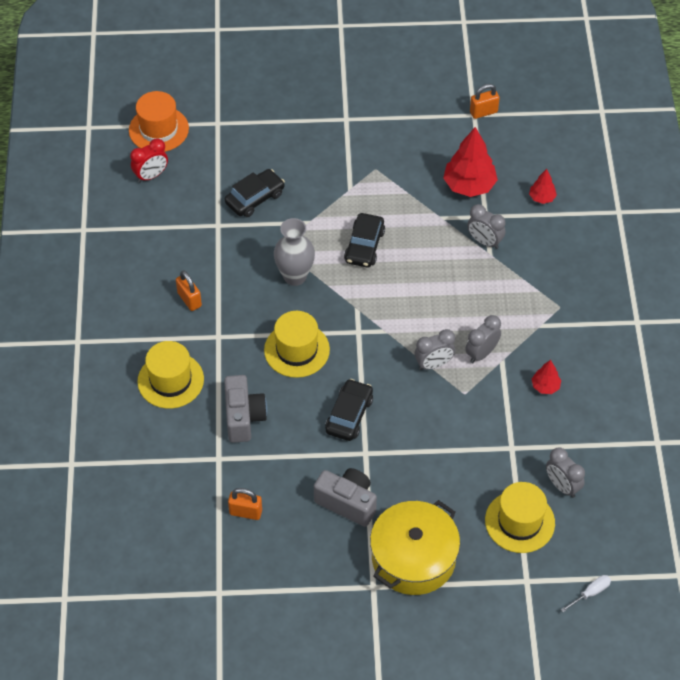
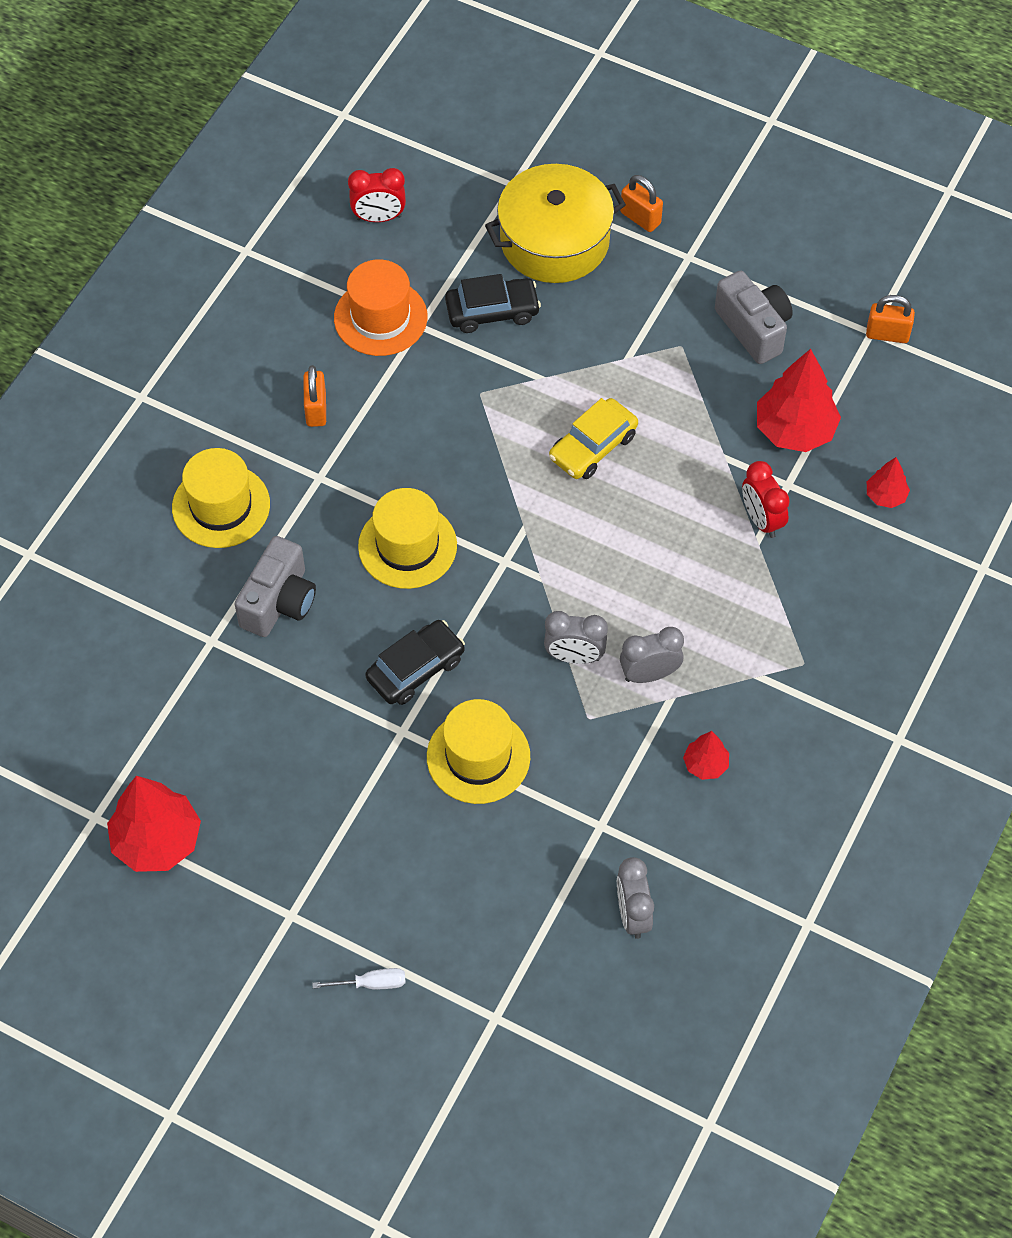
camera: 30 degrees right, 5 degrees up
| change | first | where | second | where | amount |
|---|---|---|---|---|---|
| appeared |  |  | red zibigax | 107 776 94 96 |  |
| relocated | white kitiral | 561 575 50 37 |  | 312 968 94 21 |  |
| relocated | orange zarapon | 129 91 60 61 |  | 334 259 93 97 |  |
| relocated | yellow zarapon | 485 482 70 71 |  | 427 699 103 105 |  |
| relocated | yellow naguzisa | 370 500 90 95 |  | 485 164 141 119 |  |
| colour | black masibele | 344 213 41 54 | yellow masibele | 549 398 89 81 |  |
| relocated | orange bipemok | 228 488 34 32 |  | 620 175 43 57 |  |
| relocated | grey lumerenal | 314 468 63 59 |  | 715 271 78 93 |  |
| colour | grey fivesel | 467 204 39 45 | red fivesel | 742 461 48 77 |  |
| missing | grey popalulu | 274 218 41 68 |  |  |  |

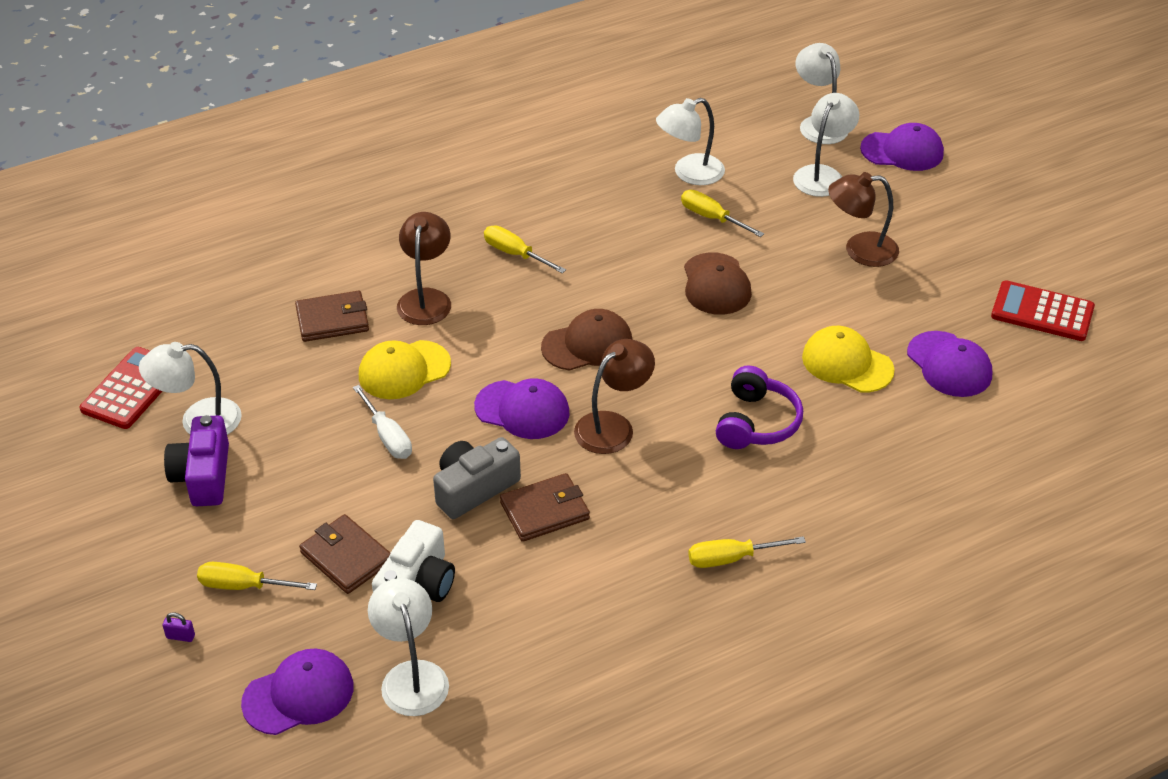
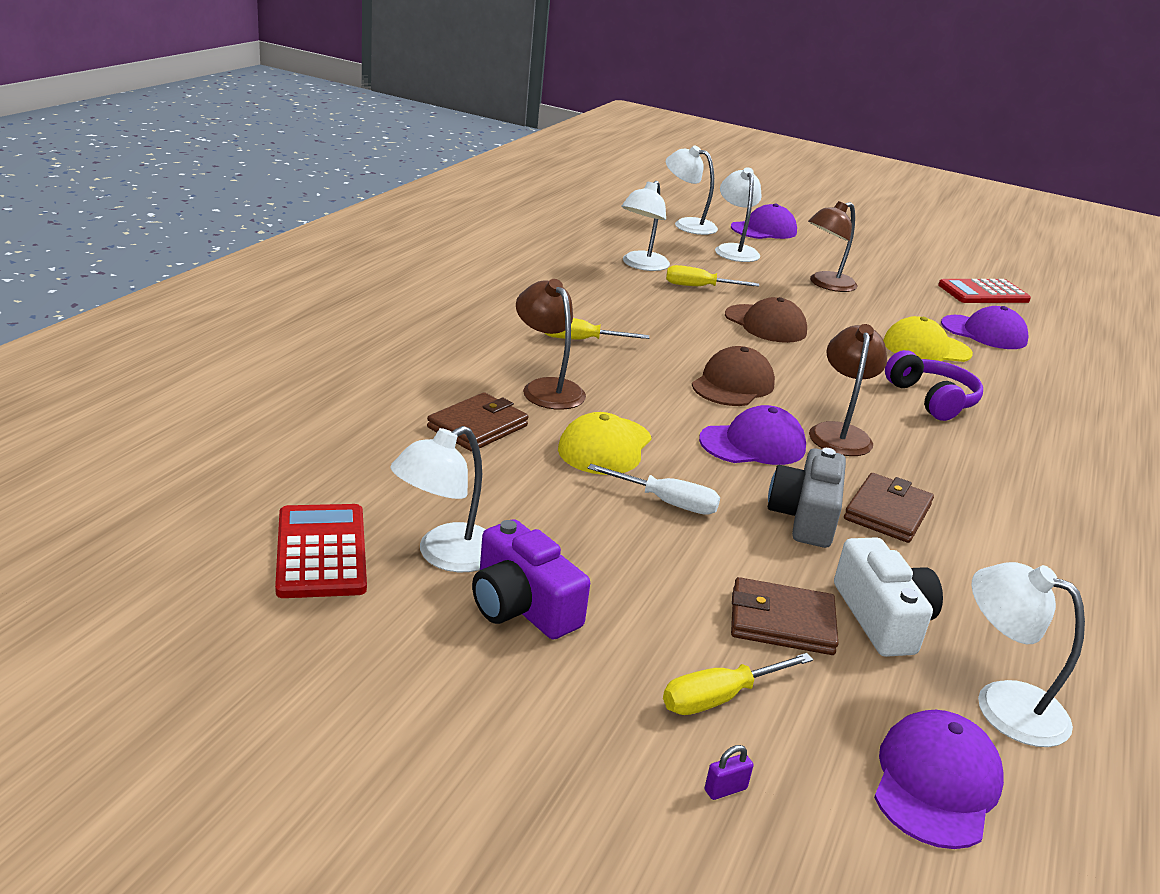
camera: 40 degrees left, 15 degrees down
| change | first | where | second | where | amount |
|---|---|---|---|---|---|
| missing | yellow kitiral | 688 536 118 32 |  |  |  |

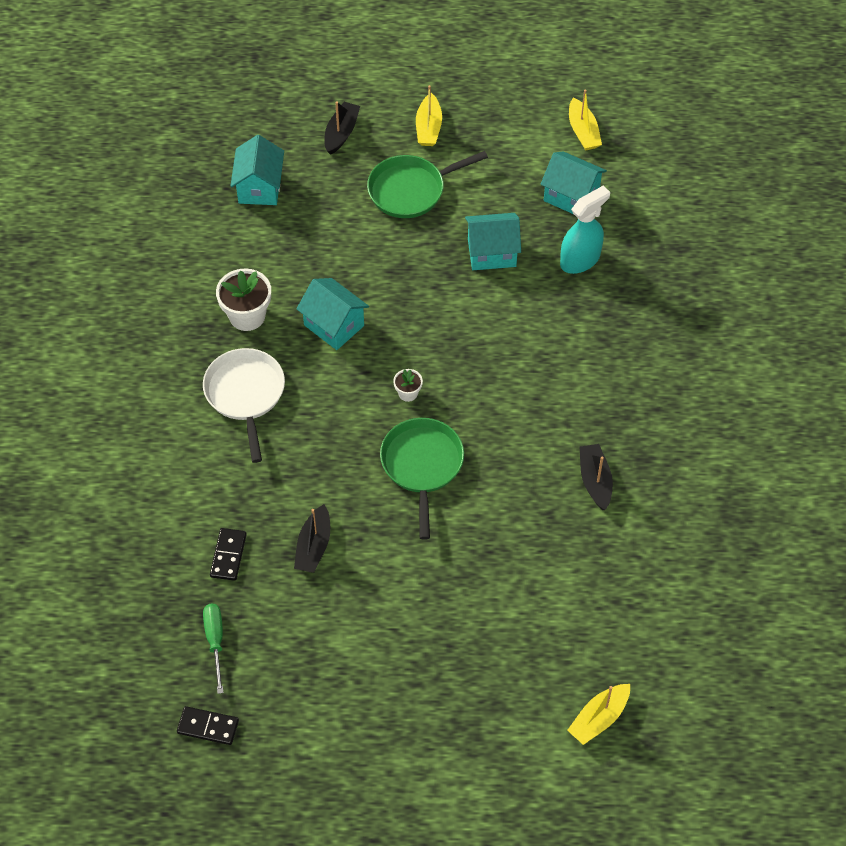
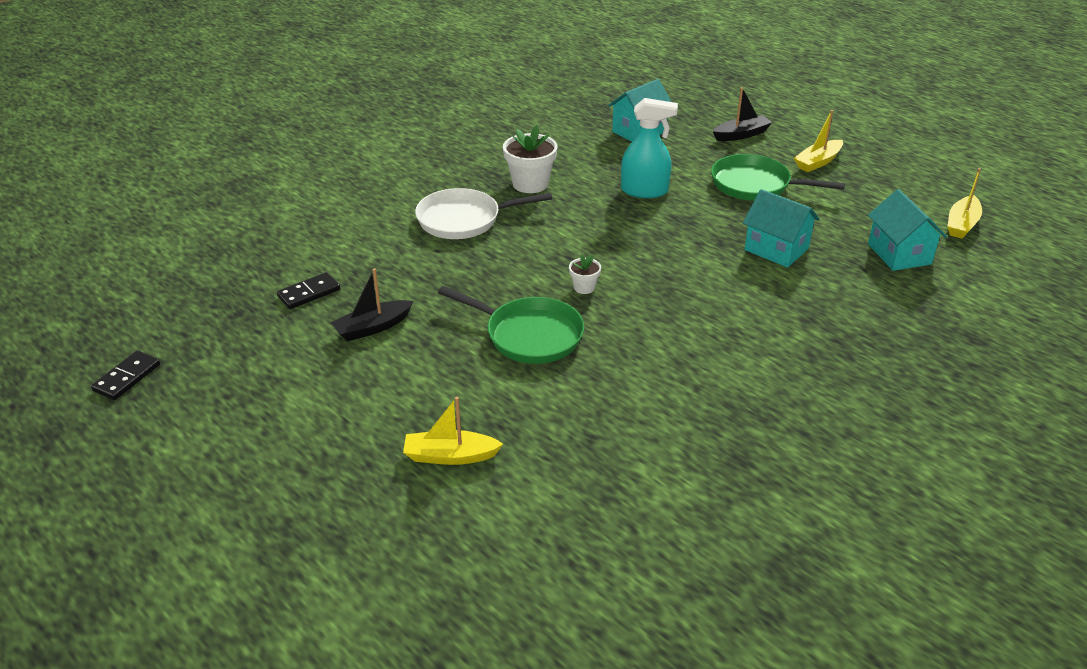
camera: 45 degrees right, 20 degrees down
| change | first | where | second | where | amount |
|---|---|---|---|---|---|
| spun | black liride | 177 706 62 39 |  | 91 351 69 49 | 60 degrees clockwise |
| relocated | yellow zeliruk | 567 684 63 61 |  | 403 397 100 68 |  |
| spun | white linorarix | 203 348 82 115 |  | 415 188 137 51 | 135 degrees counterclockwise |
| spun | green linorarix | 380 418 84 122 |  | 438 286 146 78 | 75 degrees clockwise |
| relocated | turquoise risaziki | 560 186 50 88 |  | 621 98 57 100 |  |
| missing | green kitiral | 203 604 21 90 |  |  |  |
| missing | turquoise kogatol | 297 278 72 72 |  |  |  |
| missing | black zeliruk | 580 444 33 66 |  |  |  |

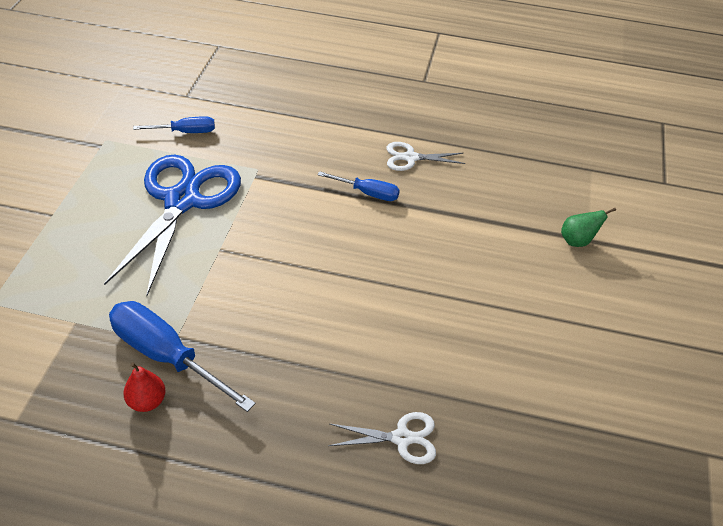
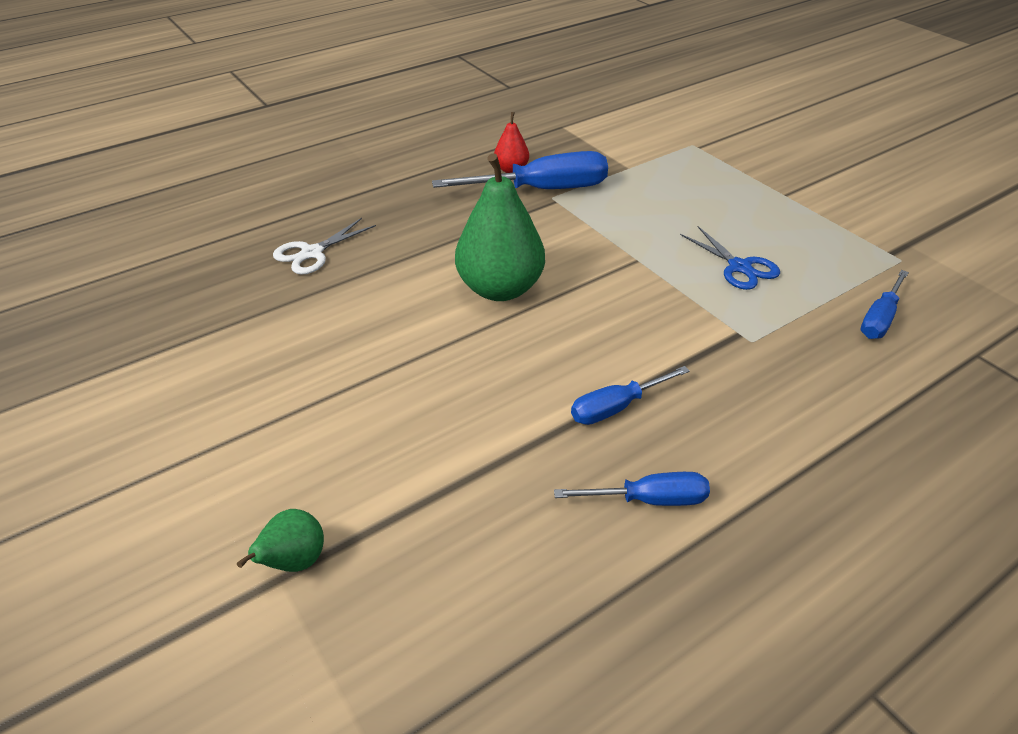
camera: 135 degrees right, 5 degrees down
| change | first | where | second | where | amount |
|---|---|---|---|---|---|
| appeared |  |  | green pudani | 455 153 90 148 |  |
| exchanged | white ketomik | 386 142 80 29 | blue kitiral | 554 472 156 34 |  |
| size | blue ketomik | 104 155 137 141 |  | 680 226 100 64 | x0.46 |

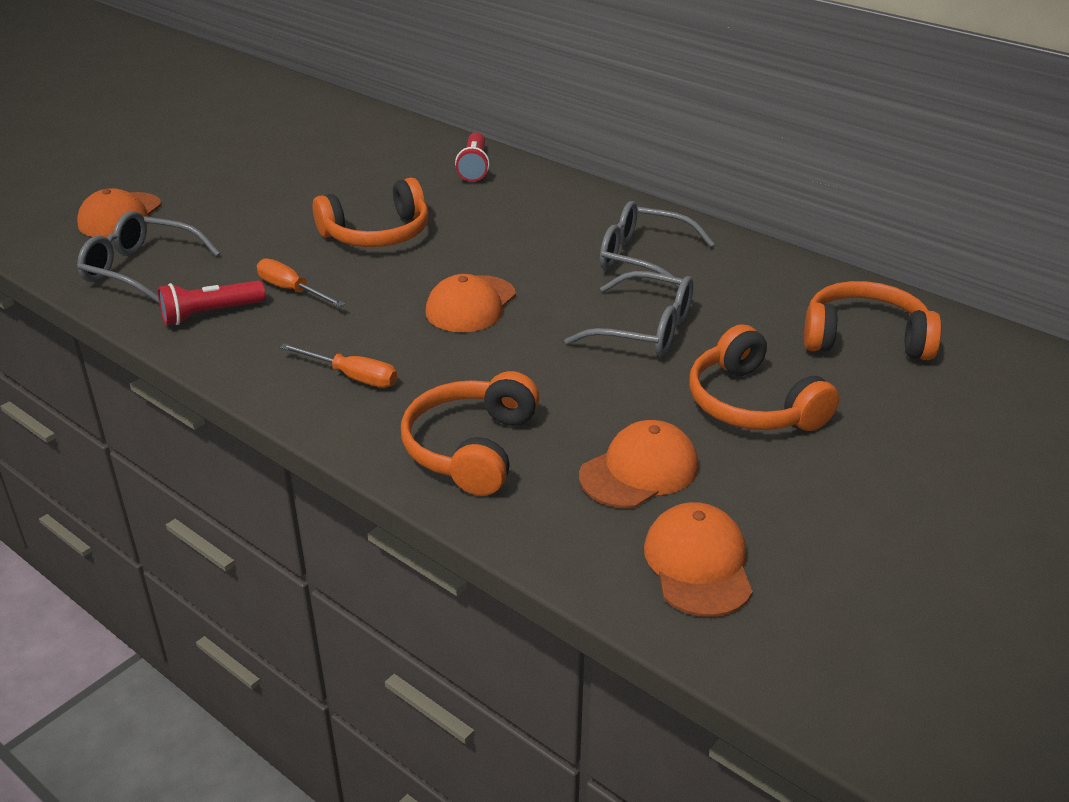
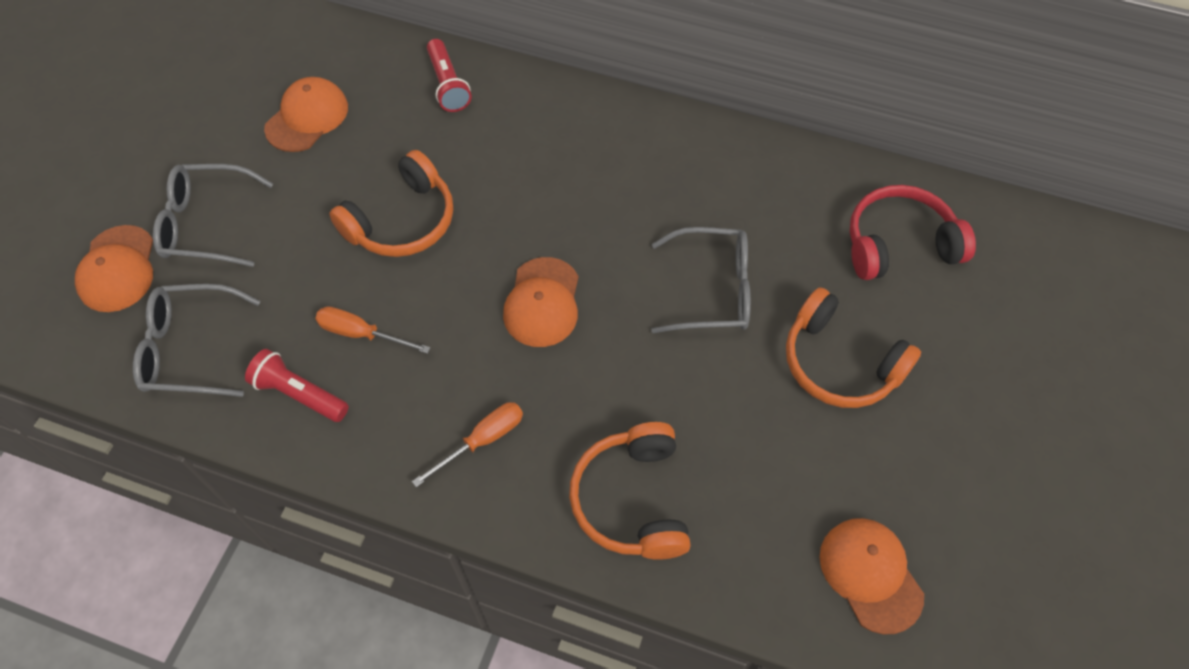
camera: 20 degrees left, 25 degrees up
| change | first | where | second | where | amount |
|---|---|---|---|---|---|
| relocated | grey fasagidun | 600 201 115 87 |  | 153 164 120 103 |  |
| spun | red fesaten | 158 280 108 45 |  | 245 349 104 73 | 75 degrees clockwise |
| relocated | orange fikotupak | 579 420 119 88 |  | 264 77 84 75 |  |
| spun | orange kitiral | 280 343 117 45 |  | 412 402 111 85 | 45 degrees counterclockwise |
| colour | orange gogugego | 804 281 138 79 | red gogugego | 850 185 126 95 |  |

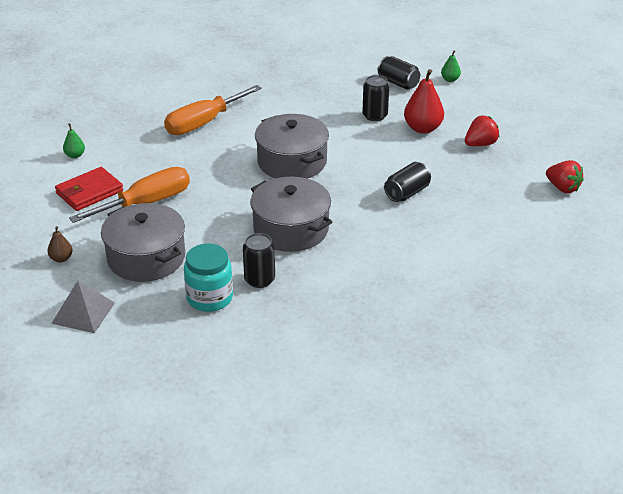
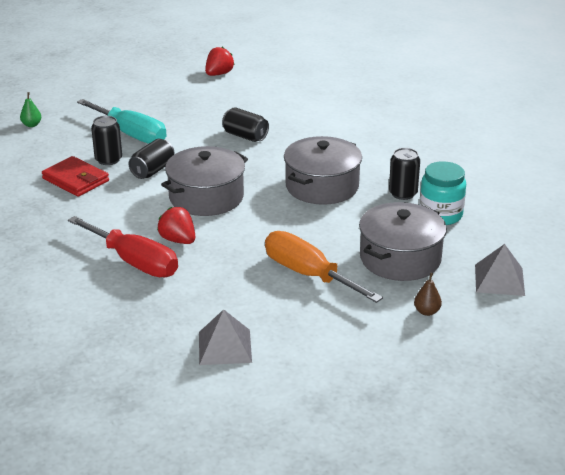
camera: 100 degrees left, 5 degrees down
| change | first | where | second | where | amount |
|---|---|---|---|---|---|
| relocated | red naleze | 55 167 68 44 |  | 42 156 67 41 |  |
| colour | orange kitiral | 164 85 98 50 | red kitiral | 68 216 110 61 |  |
| exchanged | red pudani | 404 69 40 65 | turquoise kitiral | 77 99 89 45 |  |
| relocated | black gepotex | 378 56 42 34 |  | 129 139 45 40 |  |
| relocated | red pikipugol | 465 115 34 31 |  | 157 207 38 37 |  |
| exchanged | green pudani | 63 124 22 34 | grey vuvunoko | 199 309 53 56 |  |

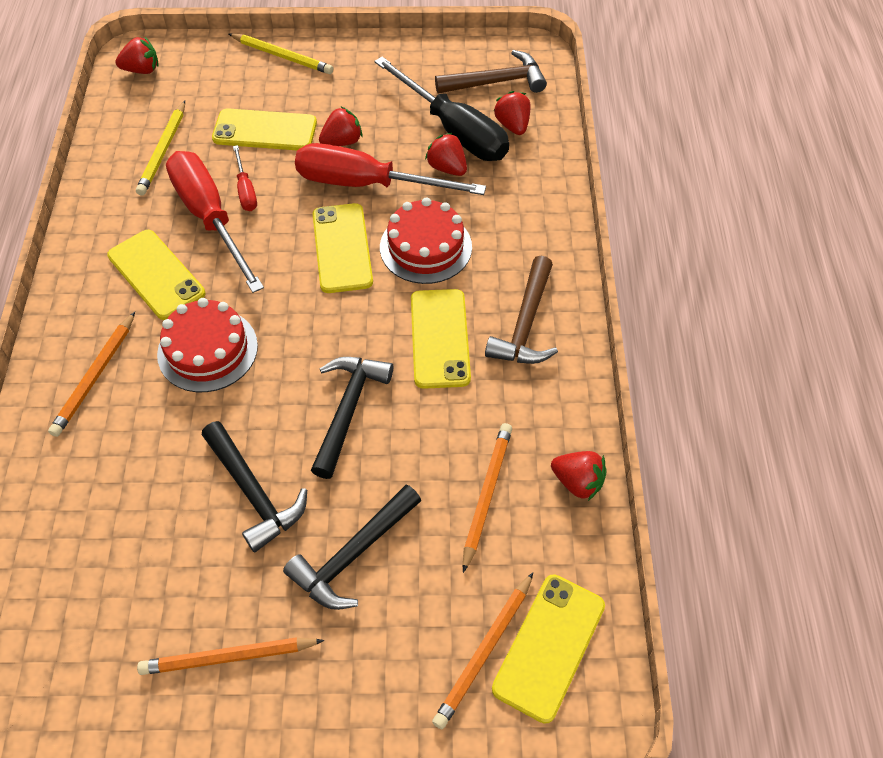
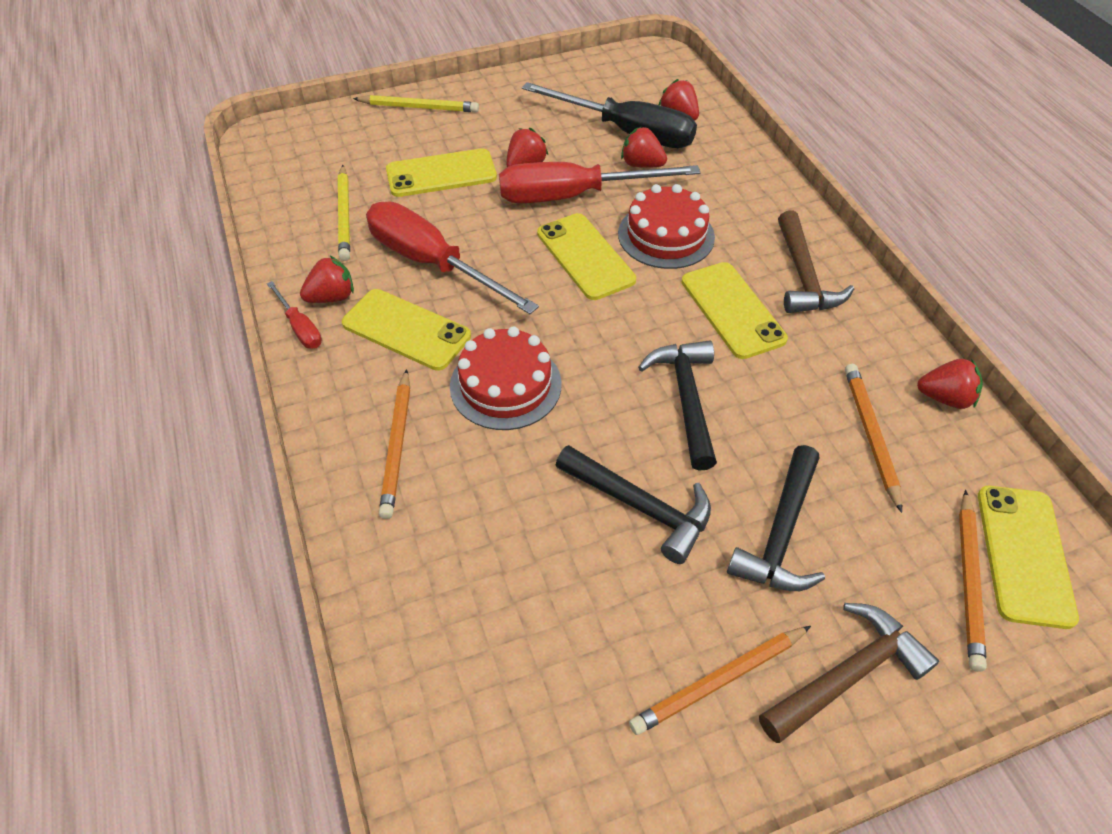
camera: 20 degrees left, 5 degrees down
| change | first | where | second | where | amount |
|---|---|---|---|---|---|
| relocated | red kitiral | 233 145 24 66 |  | 267 281 55 68 |  |
| relocated | red pikipugol | 115 37 44 37 |  | 300 256 54 47 |  |
| relocated | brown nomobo | 435 50 112 43 |  | 759 603 180 140 |  |

